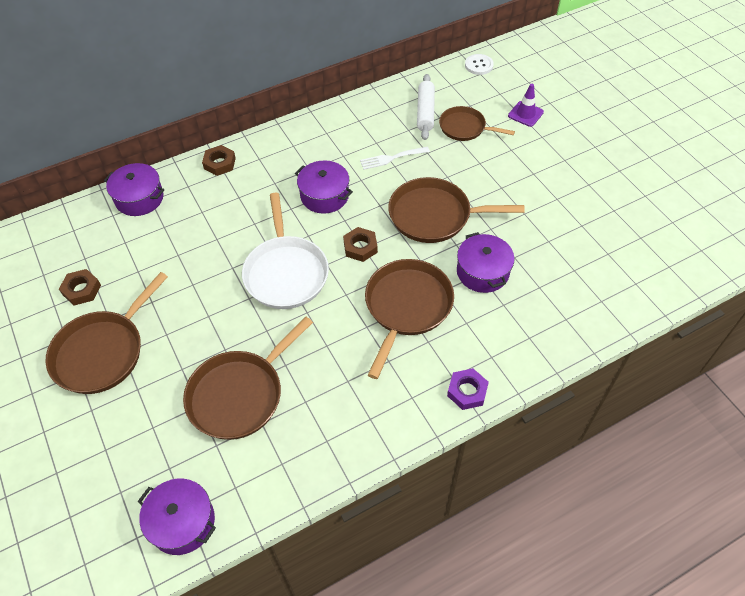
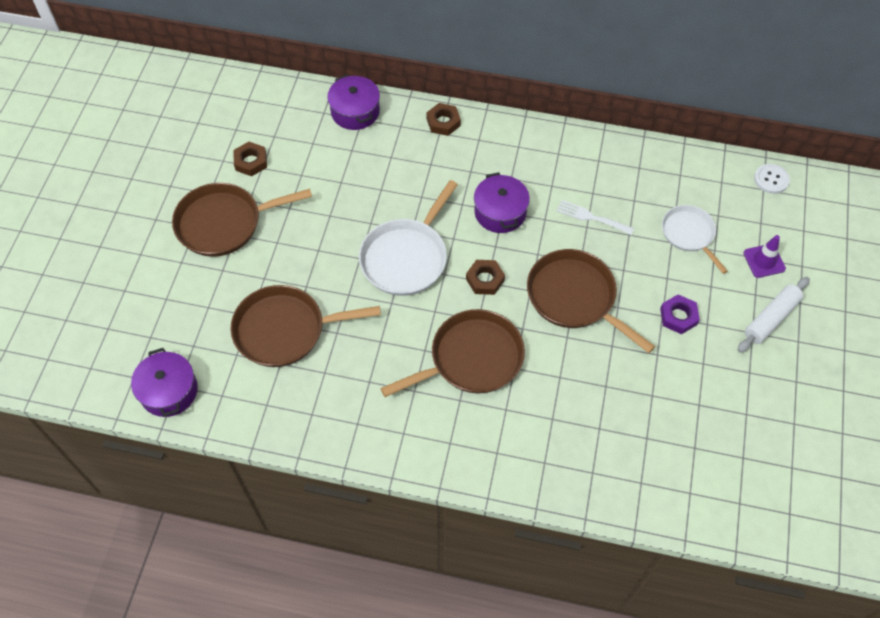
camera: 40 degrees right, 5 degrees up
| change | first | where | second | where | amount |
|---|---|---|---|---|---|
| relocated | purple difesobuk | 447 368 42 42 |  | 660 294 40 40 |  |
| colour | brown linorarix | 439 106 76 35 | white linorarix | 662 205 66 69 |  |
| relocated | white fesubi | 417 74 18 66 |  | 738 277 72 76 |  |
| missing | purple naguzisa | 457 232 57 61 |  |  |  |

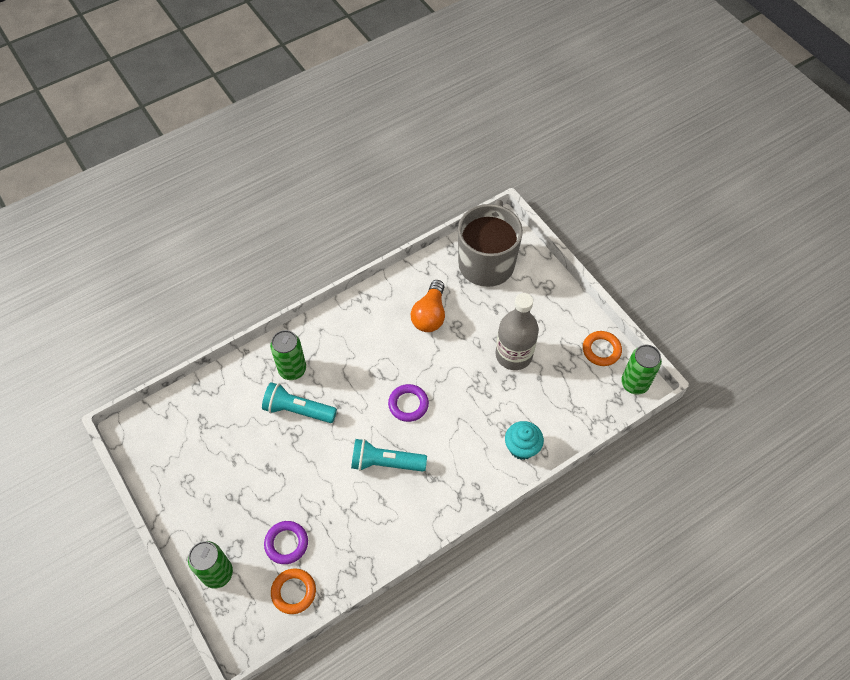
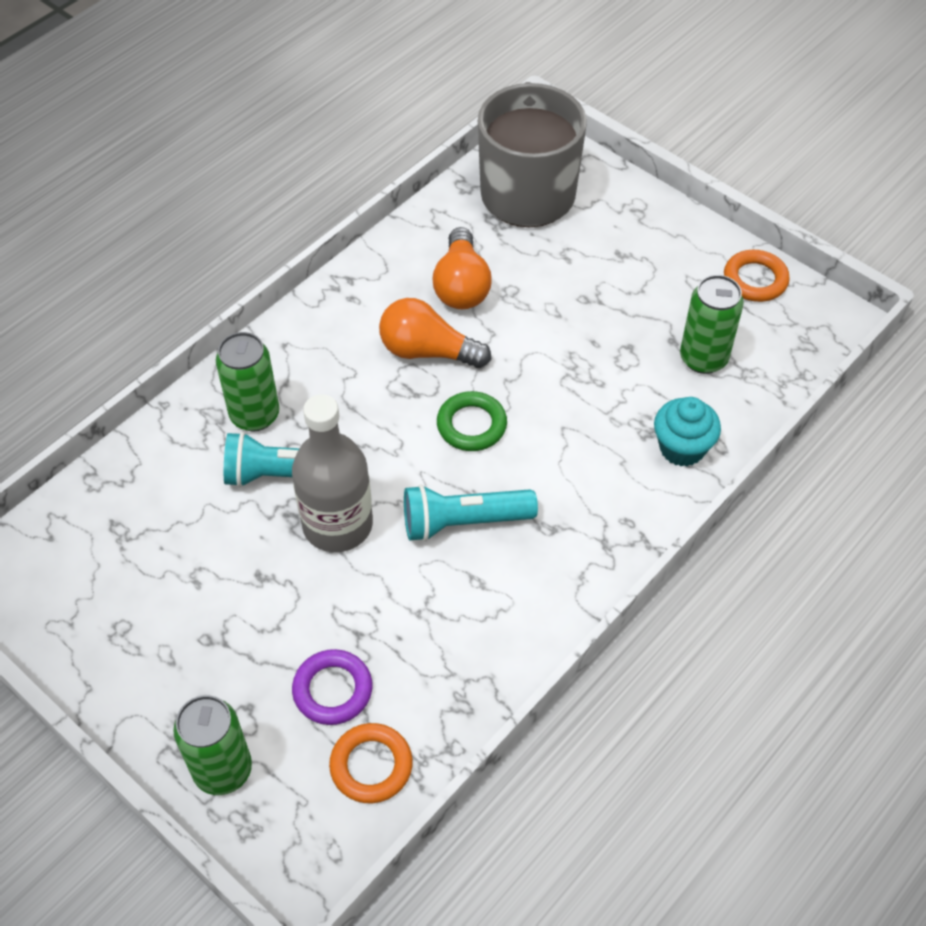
camera: 15 degrees left, 5 degrees down
| change | first | where | second | where | amount |
|---|---|---|---|---|---|
| relocated | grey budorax | 496 293 43 77 |  | 292 394 81 158 |  |
| appeared |  |  | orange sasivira | 379 298 112 70 |  |
| colour | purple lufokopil | 388 384 41 38 | green lufokopil | 437 391 70 60 |  |
| relocated | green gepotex | 621 345 41 50 |  | 680 275 64 99 |  |

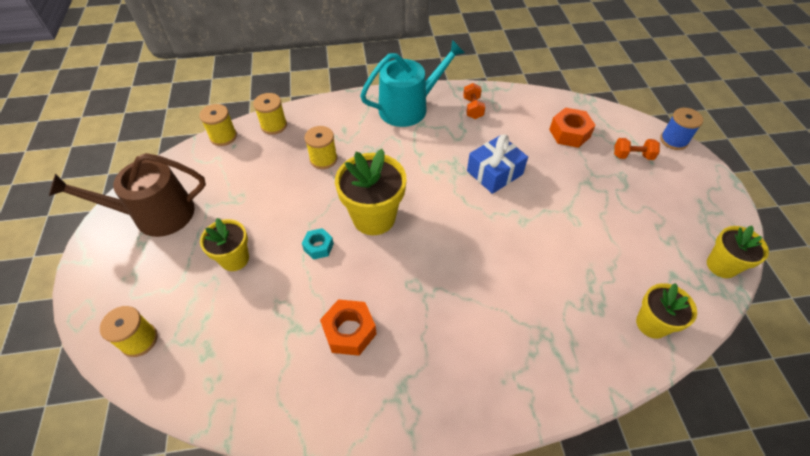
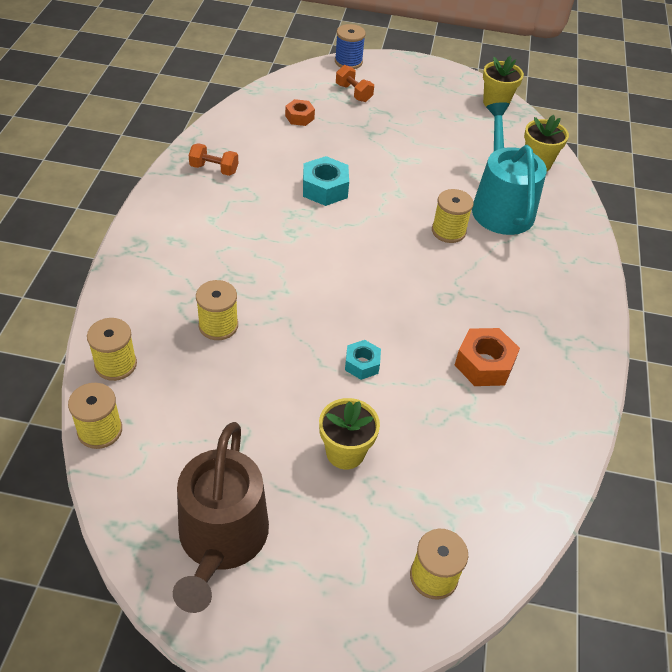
camera: 75 degrees left, 5 degrees down
| change | first | where | second | where | amount |
|---|---|---|---|---|---|
| size | orange difesobuk | 549 107 47 41 |  | 285 99 30 27 | x0.62 |
| exchanged | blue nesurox | 467 135 61 59 | turquoise difesobuk | 303 156 46 50 |  |
| spun | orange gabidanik | 614 138 46 22 |  | 336 65 38 37 | 60 degrees counterclockwise |
| appeared |  |  | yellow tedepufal | 432 189 42 54 |  |
| relocated | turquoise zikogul | 360 40 105 87 |  | 472 102 75 133 |  |
| missing | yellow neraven | 335 149 71 86 |  |  |  |

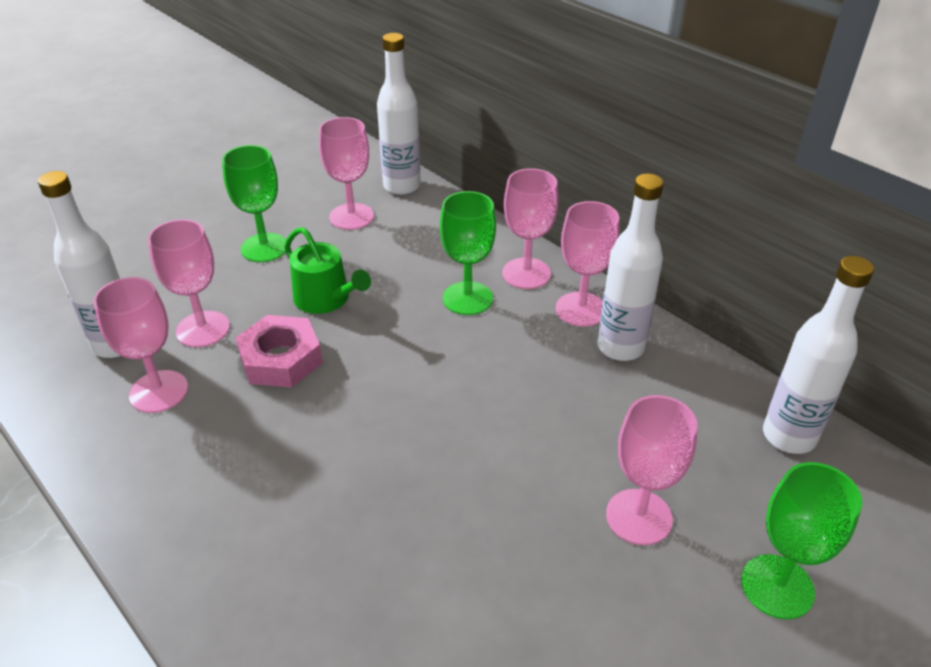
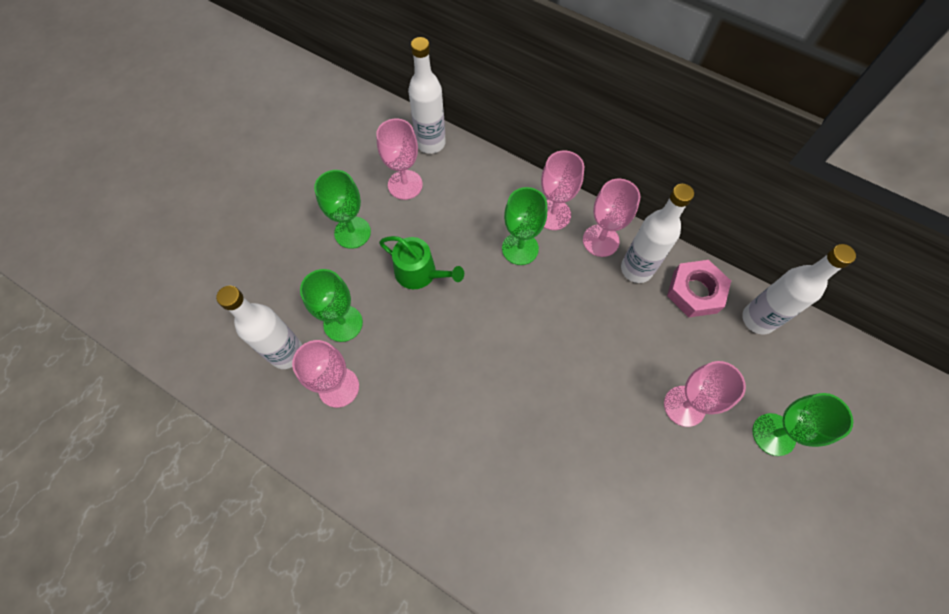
camera: 15 degrees left, 25 degrees up
| change | first | where | second | where | amount |
|---|---|---|---|---|---|
| colour | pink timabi | 148 219 82 128 | green timabi | 300 269 63 73 |  |
| relocated | pink difesobuk | 236 315 87 73 |  | 667 260 64 57 |  |

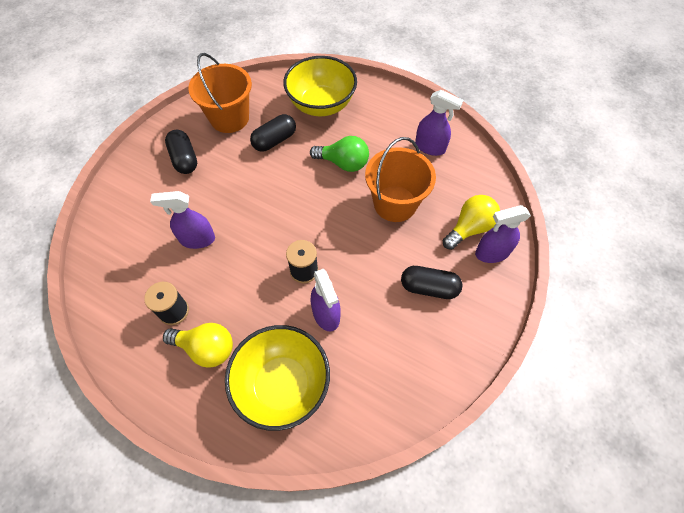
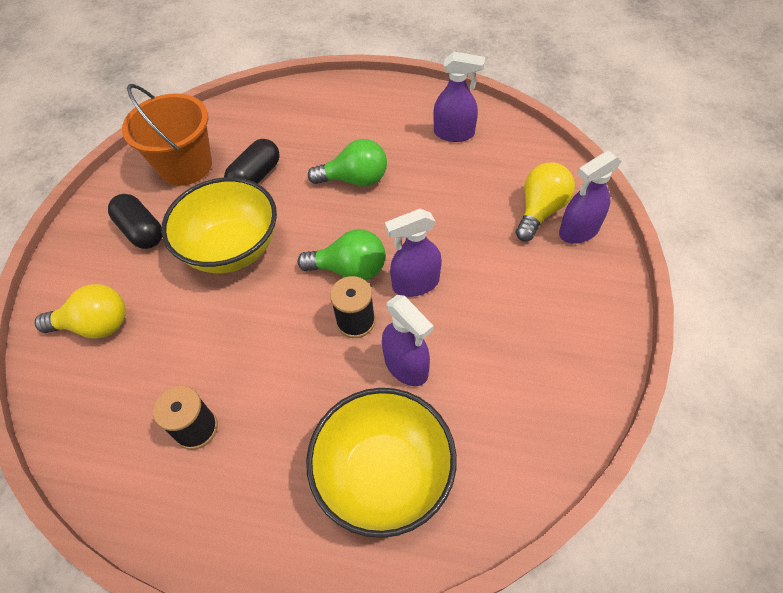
camera: 15 degrees left, 5 degrees down
| change | first | where | second | where | amount |
|---|---|---|---|---|---|
| relocated | yellow sasivira | 163 323 70 45 |  | 35 284 91 55 |  |
| relocated | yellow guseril | 283 56 74 60 |  | 161 177 116 96 |  |
| appeared |  |  | green sasivira | 297 229 88 52 |  |
| relocated | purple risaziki | 150 191 65 58 |  | 385 209 57 88 |  |
| missing | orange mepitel | 365 137 71 85 |  |  |  |
| missing | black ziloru | 401 266 62 33 |  |  |  |

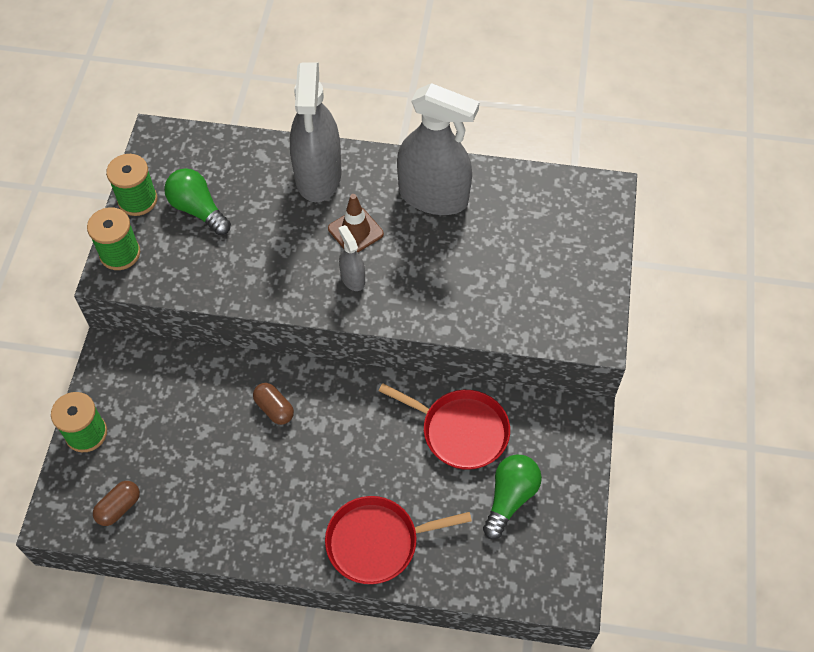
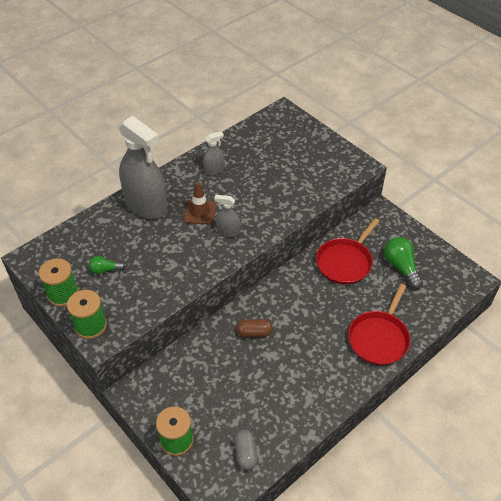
camera: 50 degrees left, 10 degrees down
| change | first | where | second | where | amount |
|---|---|---|---|---|---|
| size | green sasivira | 164 168 67 67 |  | 89 256 36 18 | x0.57 |
| size | grey risaziki | 397 83 82 132 |  | 203 131 22 44 | x0.45 |
| colour | brown ziloru | 93 481 47 45 | grey ziloru | 234 430 24 40 |  |
| spun | red linorarix | 378 383 132 87 |  | 316 218 63 66 | 150 degrees clockwise |

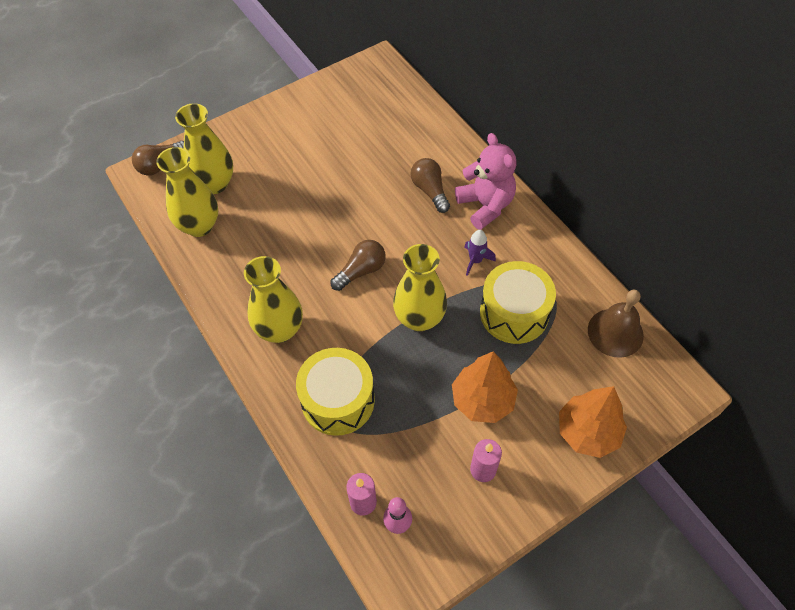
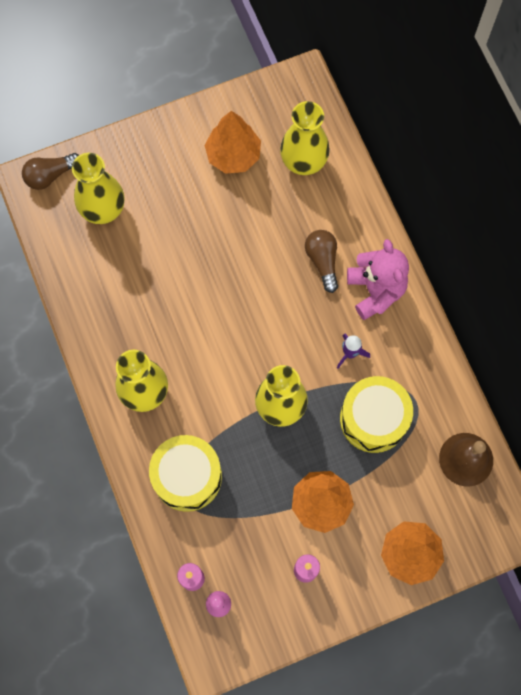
camera: 10 degrees right, 15 degrees up
| change | first | where | second | where | amount |
|---|---|---|---|---|---|
| appeared |  |  | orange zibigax | 204 111 57 63 |  |
| relocated | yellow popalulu | 156 147 62 90 |  | 280 101 50 74 |  |
| missing | brown sasivira | 331 240 55 51 |  |  |  |

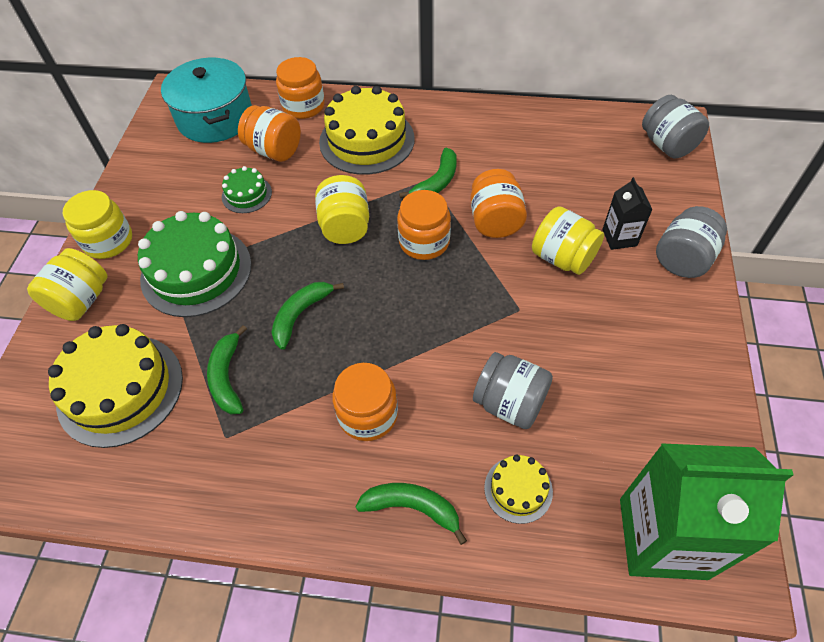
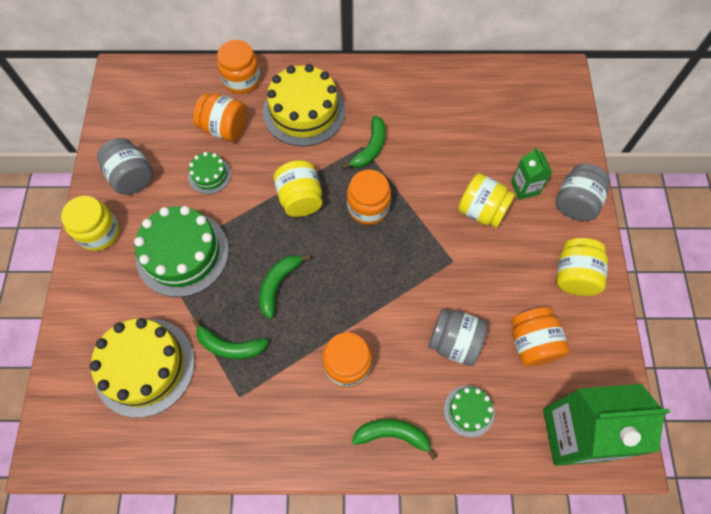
camera: 10 degrees left, 10 degrees up
| change | first | where | second | where | amount |
|---|---|---|---|---|---|
| relocated | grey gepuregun | 642 95 67 63 |  | 97 138 56 57 |  |
| spun | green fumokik | 207 325 40 89 |  | 193 318 75 41 | 60 degrees counterclockwise |
| colour | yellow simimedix | 484 455 69 69 | green simimedix | 444 386 51 51 |  |
| colour | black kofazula | 603 177 49 73 | green kofazula | 511 148 42 52 |  |
| relocated | orange gepuregun | 470 169 57 69 |  | 511 307 59 59 |  |
| relocated | yellow gepuregun | 27 248 81 73 |  | 556 238 52 58 |  |
| missing | turquoise naguzisa | 161 58 91 85 |  |  |  |

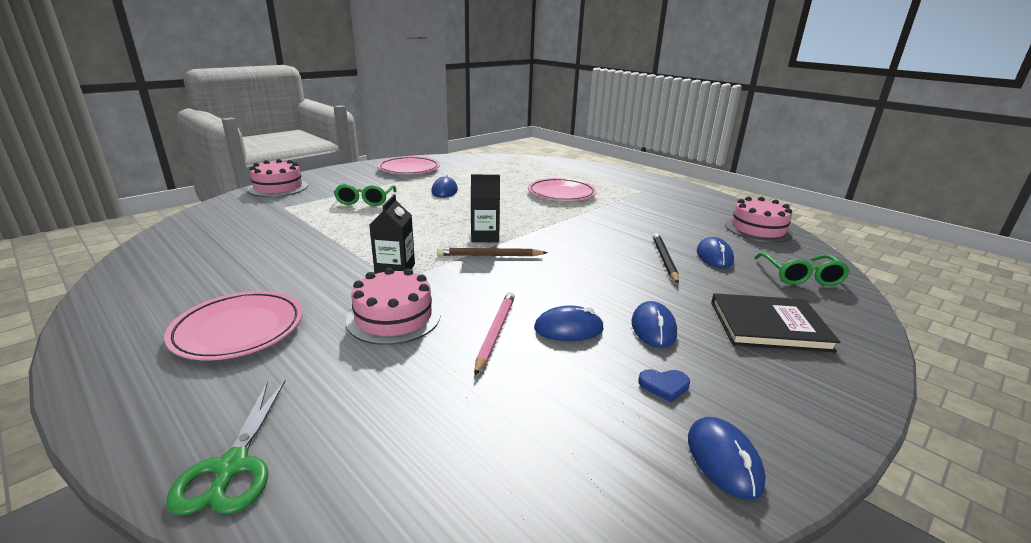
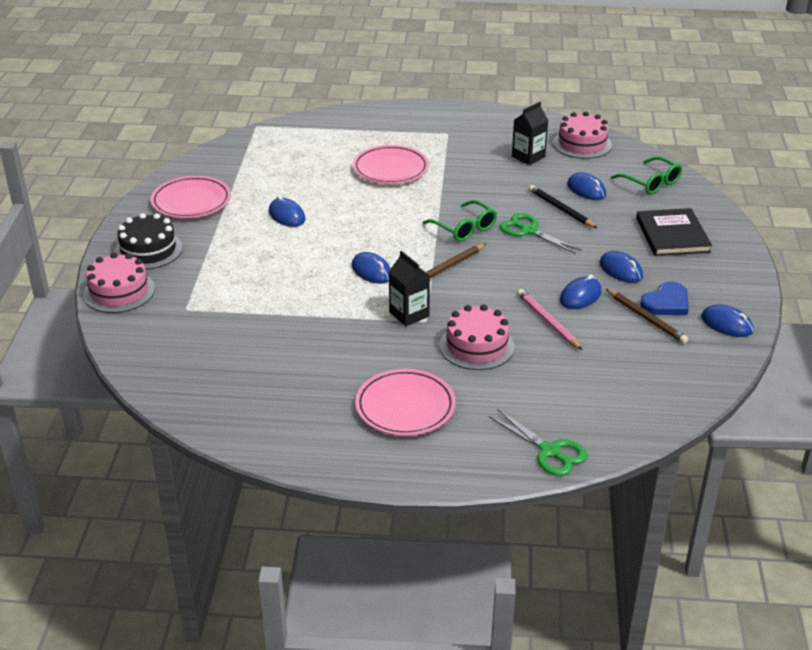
camera: 40 degrees left, 10 degrees up
| change | first | where | second | where | amount |
|---|---|---|---|---|---|
| appeared |  |  | black simimedix | 114 213 68 56 |  |
| appeared |  |  | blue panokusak | 352 252 39 32 |  |
| relocated | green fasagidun | 334 183 62 23 |  | 423 200 74 42 |  |
| appeared |  |  | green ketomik | 500 213 82 41 |  |
| relocated | black kofazula | 471 174 29 68 |  | 512 102 37 63 |  |
| appeared |  |  | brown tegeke | 606 289 82 55 |  |
| spun | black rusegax | 711 293 129 60 |  | 636 208 76 48 | 60 degrees counterclockwise |
| size | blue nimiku | 638 369 52 33 |  | 640 281 49 34 | x1.68 |

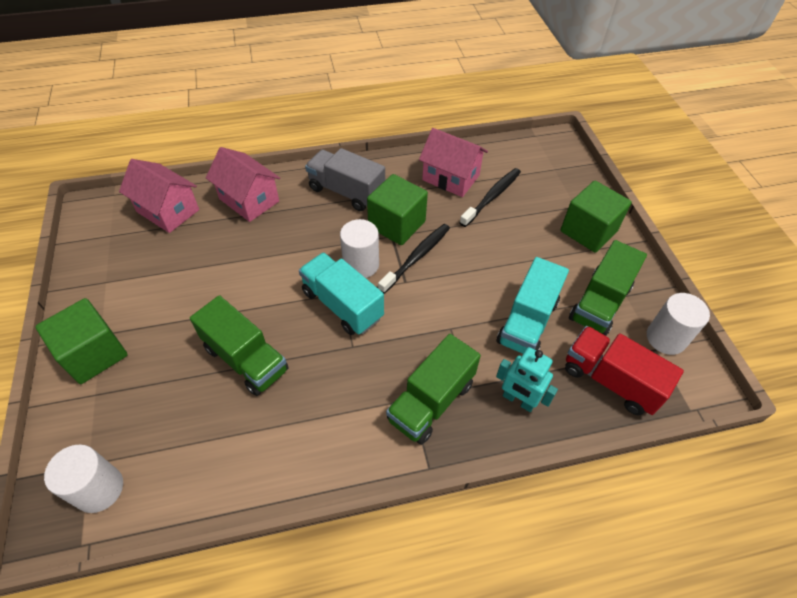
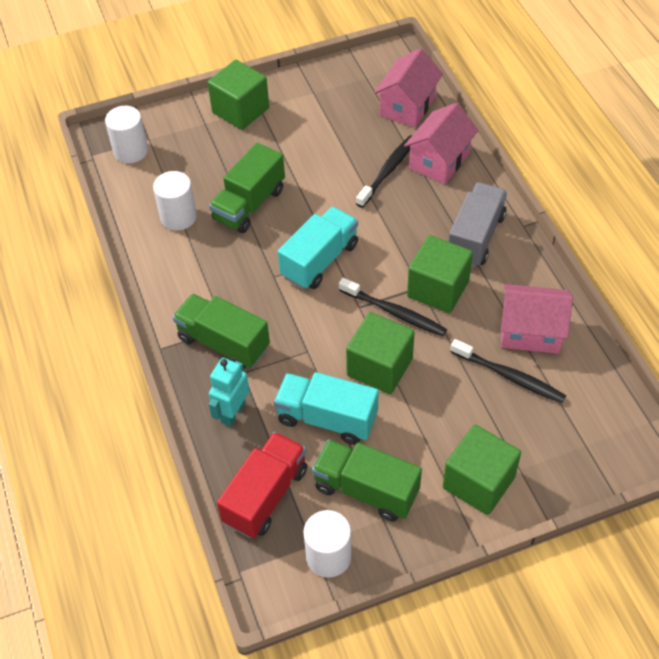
camera: 85 degrees right, 0 degrees up
| change | first | where | second | where | amount |
|---|---|---|---|---|---|
| relocated | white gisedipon | 340 219 39 59 |  | 153 171 44 60 |  |
| appeared |  |  | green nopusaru | 346 312 69 82 |  |
| appeared |  |  | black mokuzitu | 356 135 56 73 |  |
| spun | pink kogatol | 419 128 69 69 |  | 501 284 72 70 | 75 degrees clockwise |

